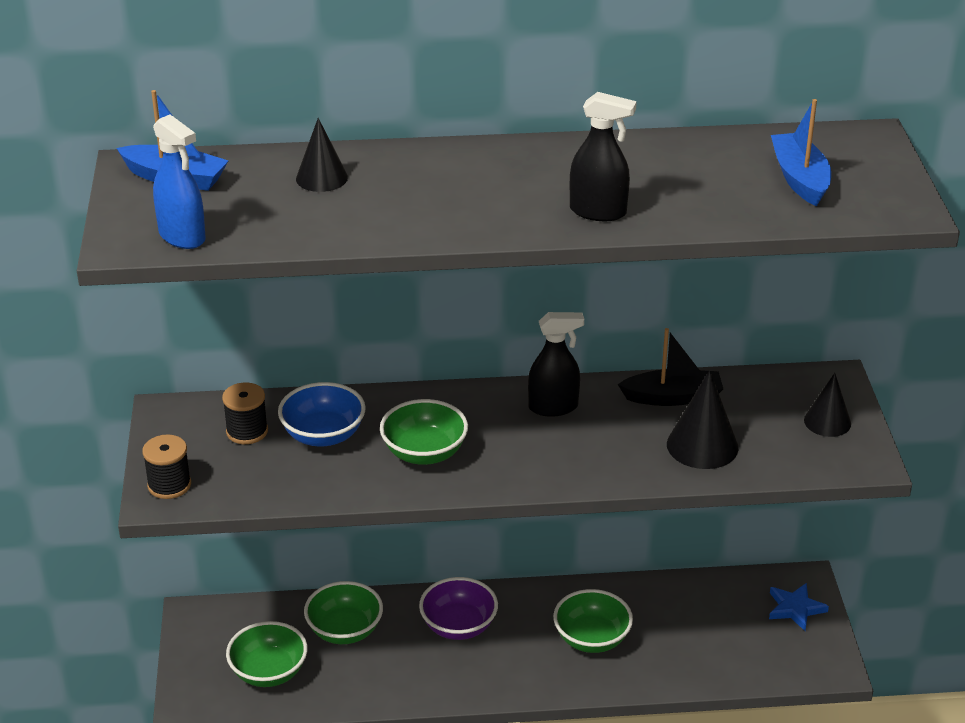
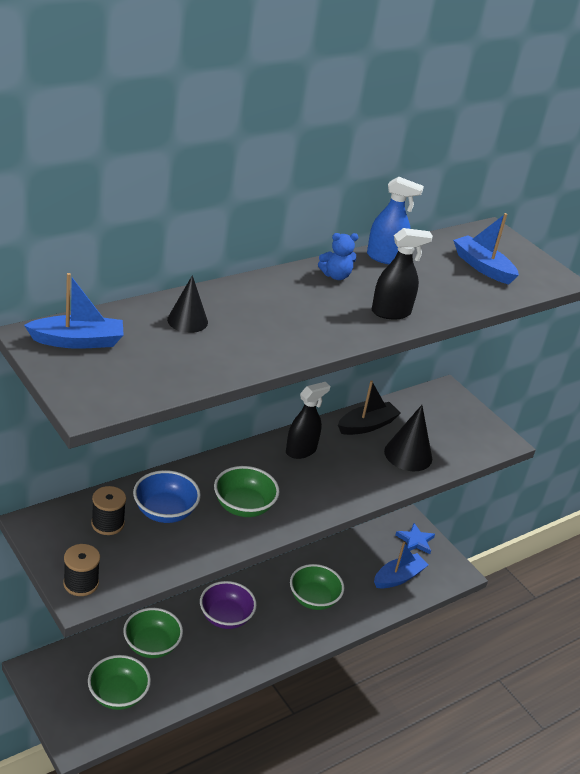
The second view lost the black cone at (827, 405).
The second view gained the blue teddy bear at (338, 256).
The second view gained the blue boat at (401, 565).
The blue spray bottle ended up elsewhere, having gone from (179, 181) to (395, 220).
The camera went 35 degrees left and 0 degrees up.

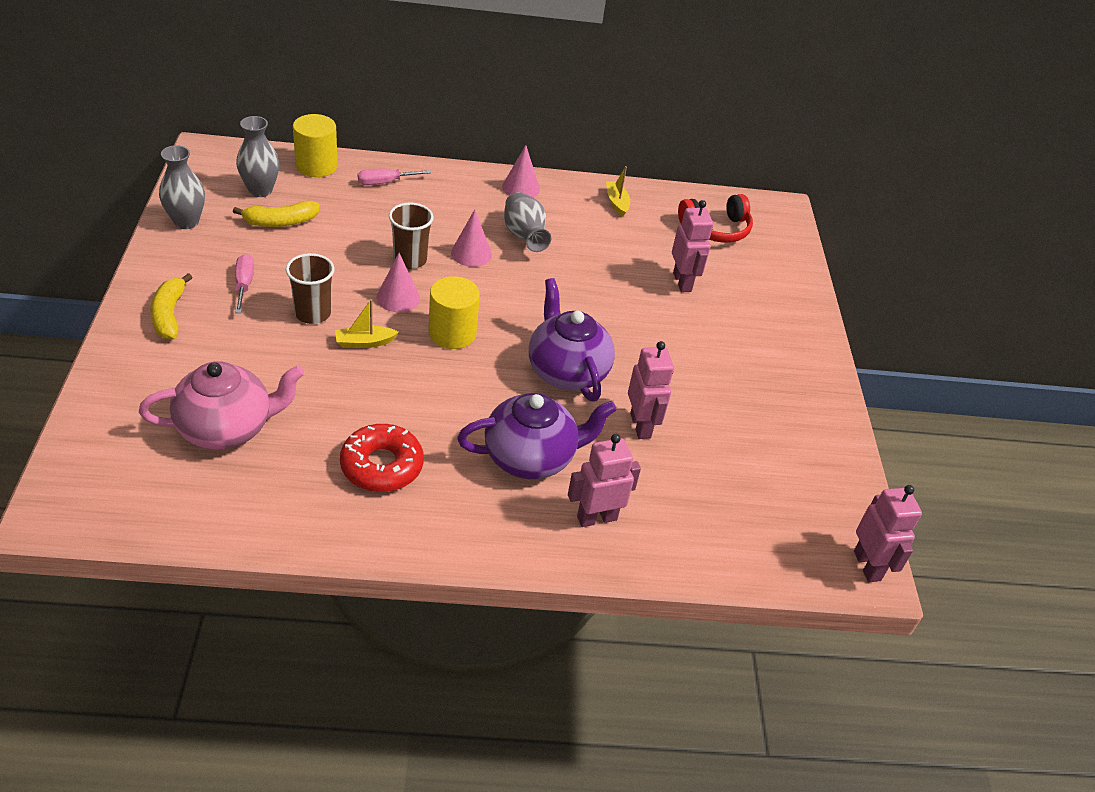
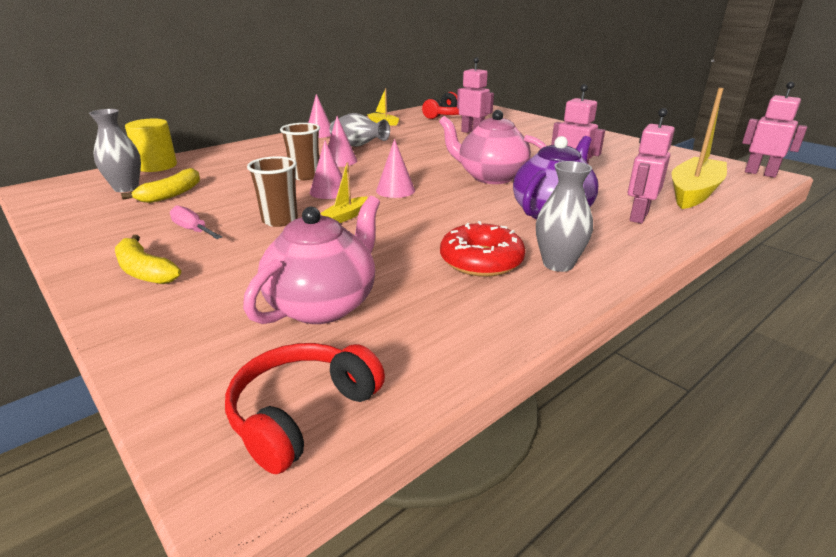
The second view lost the pink screwdriver at (394, 177).
The second view gained the red headphones at (305, 408).
The second view gained the yellow boat at (699, 148).
The grey vase ended up elsewhere, having gone from (182, 187) to (564, 216).
Where the yellow cylinder stood at (454, 312), the pink cone came to stand at (395, 168).
What was the purple teapot at (572, 339) turned into the pink teapot at (492, 147).
The camera went 35 degrees left and 15 degrees down.

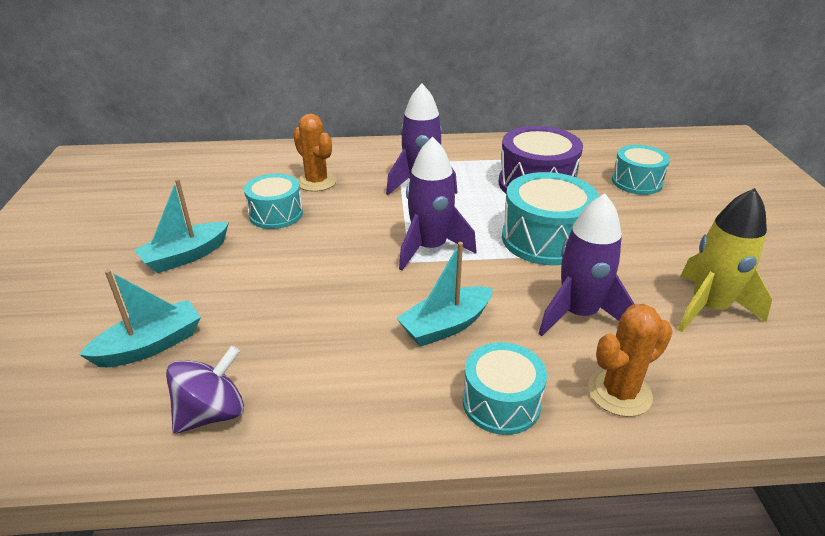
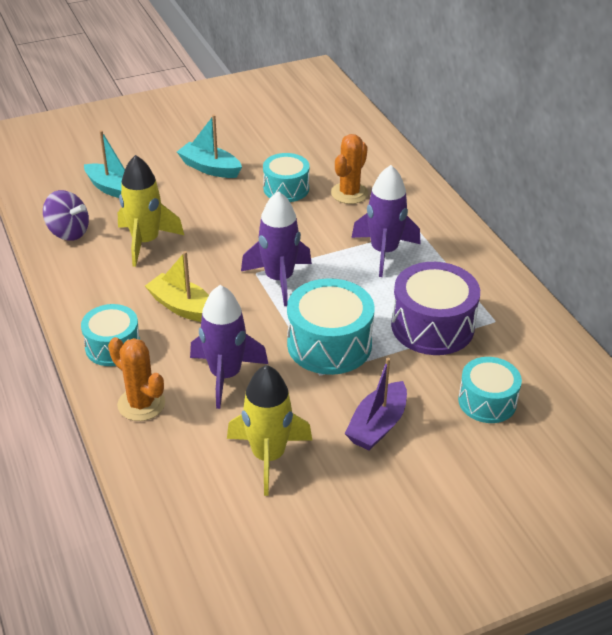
The second view gained the yellow rocket at (151, 211).
The second view gained the purple boat at (376, 404).
What was the turquoise boat at (445, 294) turned into the yellow boat at (177, 286).
The camera went 70 degrees right and 5 degrees up.

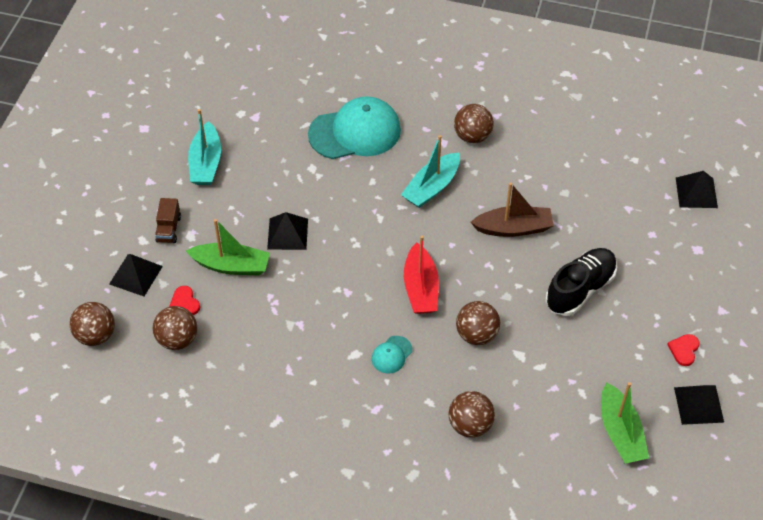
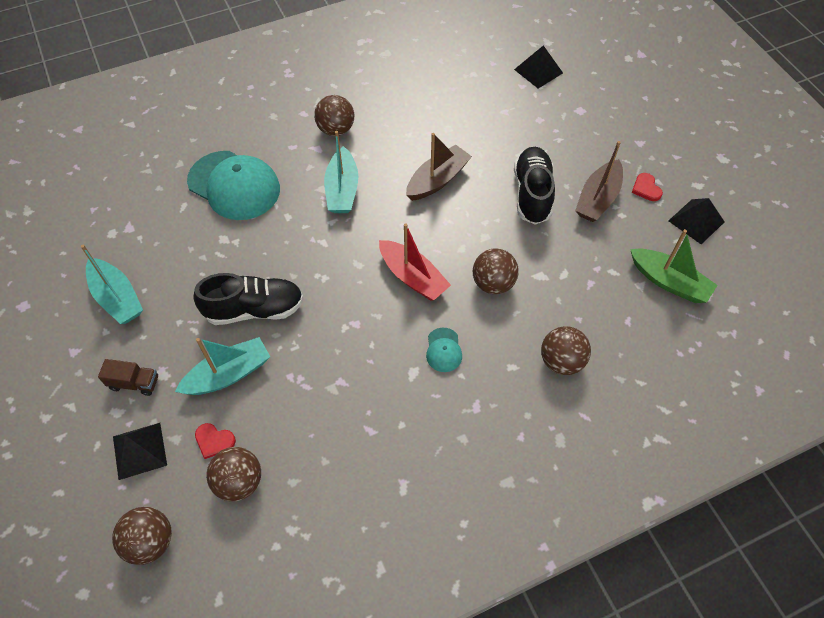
The second view gained the brown boat at (599, 181).
Where the black pyramid stood at (287, 231), the black shoe came to stand at (248, 299).
What was the green boat at (228, 247) turned into the turquoise boat at (222, 366).
The brown truck at (168, 220) ended up facing another way, 45 degrees counterclockwise from before.
The turquoise cap at (354, 127) ended up facing another way, 90 degrees clockwise from before.
The camera went 40 degrees left and 5 degrees up.

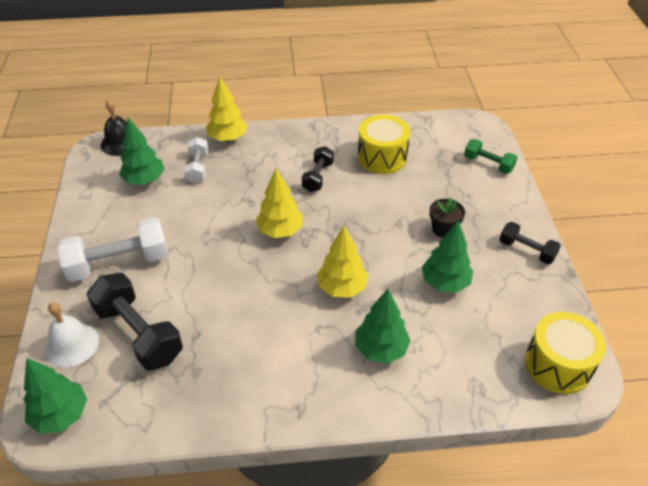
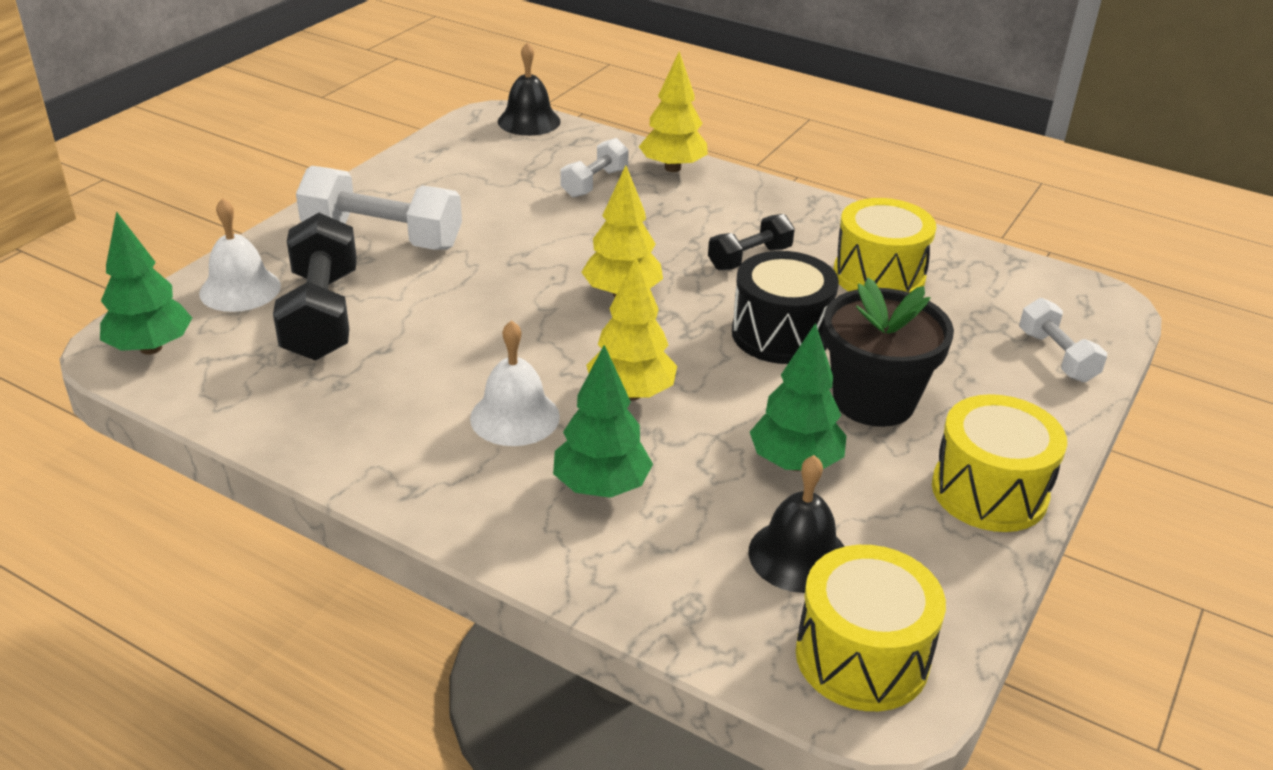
The second view lost the green tree at (142, 151).
The second view gained the white bell at (515, 383).
The second view gained the black drum at (785, 307).
The second view gained the black bell at (797, 524).
Where the black dumbbell stood at (530, 243), the yellow drum came to stand at (999, 463).
What was the green dumbbell at (491, 156) turned into the white dumbbell at (1063, 340).
The size of the black flower pot at (447, 218) changed by a factor of 1.87.
The camera went 35 degrees right and 10 degrees down.

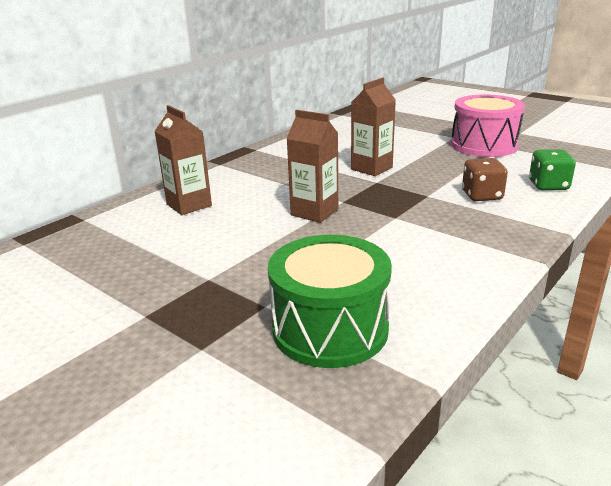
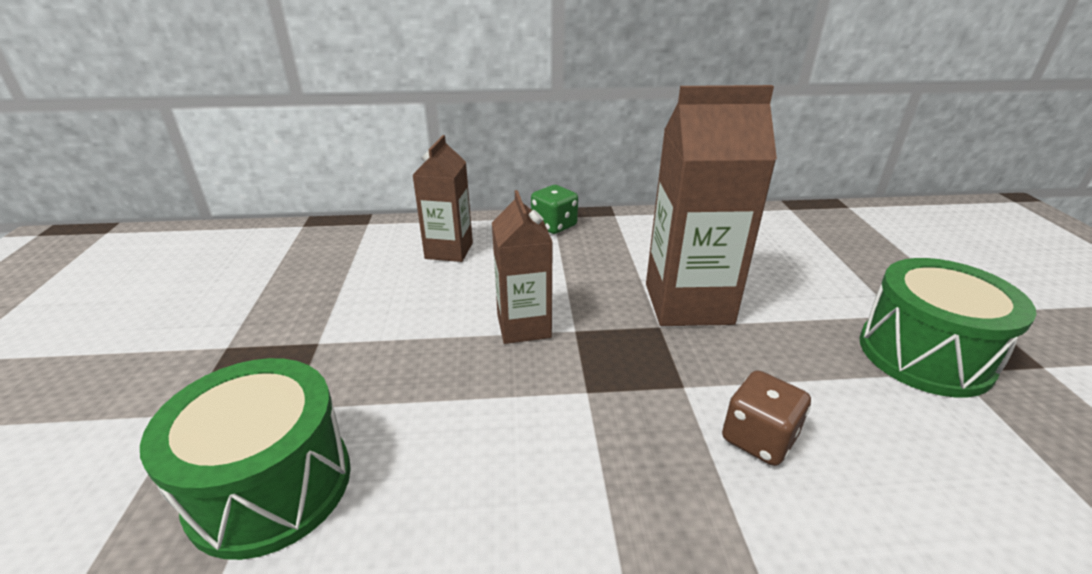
The green dice ended up elsewhere, having gone from (552, 169) to (554, 209).
What was the pink drum at (488, 125) turned into the green drum at (947, 327).
The size of the brown carton at (373, 127) changed by a factor of 1.63.
The camera went 45 degrees right and 5 degrees up.

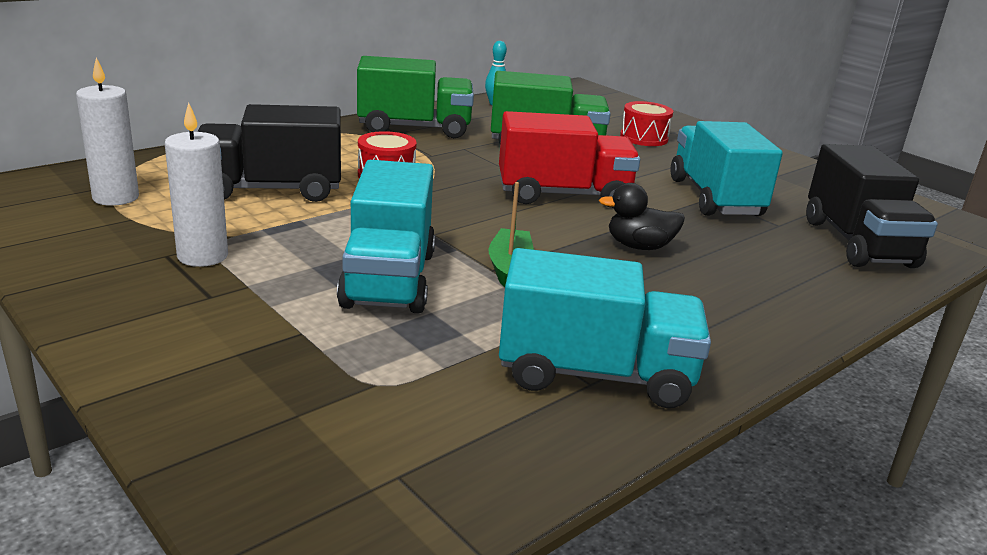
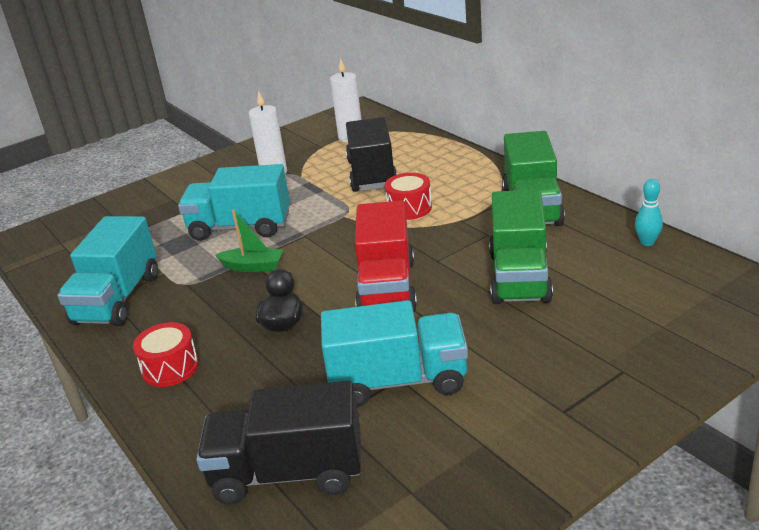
The red drum ended up elsewhere, having gone from (646, 123) to (166, 354).
The camera went 100 degrees right and 5 degrees up.

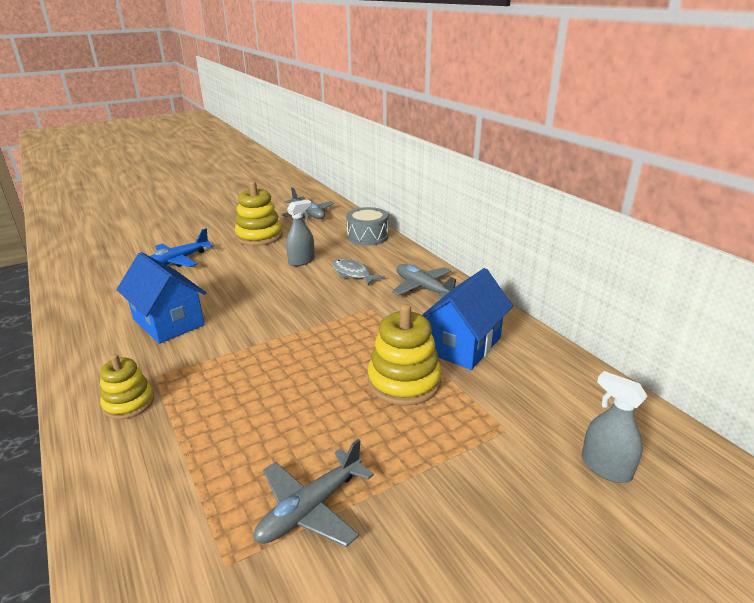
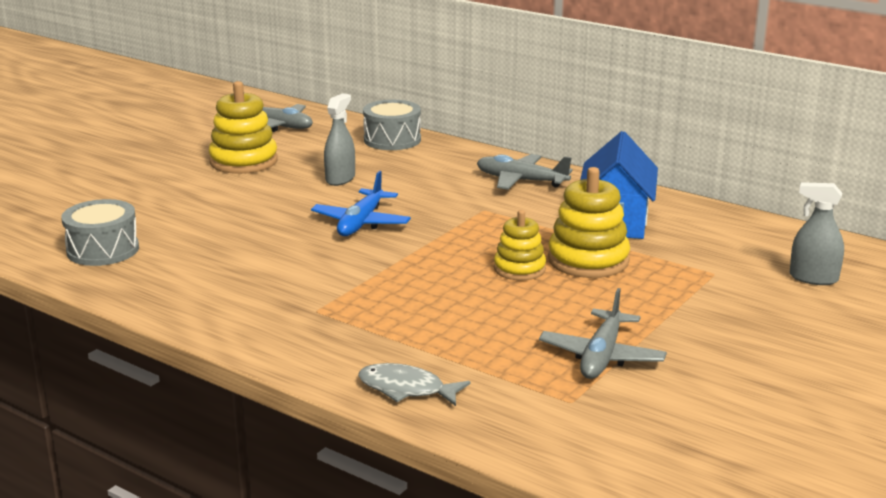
The second view lost the blue house at (161, 298).
The second view gained the grey drum at (100, 232).
The yellow stacking toy ended up elsewhere, having gone from (127, 387) to (520, 245).
The blue plane ended up elsewhere, having gone from (182, 247) to (361, 203).
The grey fish ended up elsewhere, having gone from (358, 272) to (414, 384).
The camera went 25 degrees left and 5 degrees down.

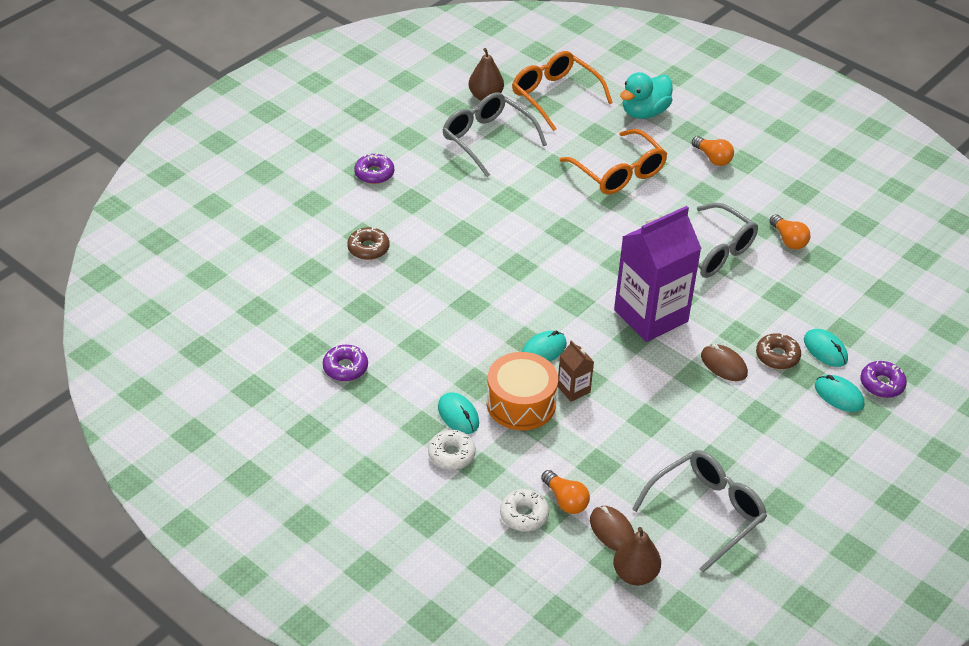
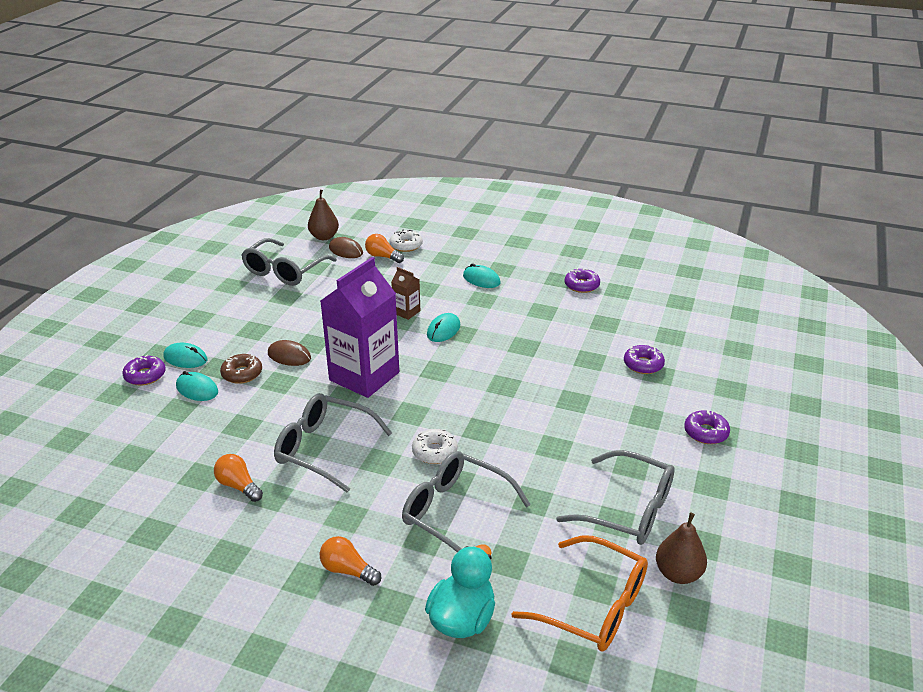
The second view lost the orange drum at (522, 391).
The white donut ended up elsewhere, having gone from (452, 450) to (435, 446).
What was the brown donut at (368, 243) turned into the purple donut at (644, 359).
What was the orange glasses at (614, 161) turned into the grey glasses at (466, 501).
The camera went 160 degrees right and 10 degrees down.

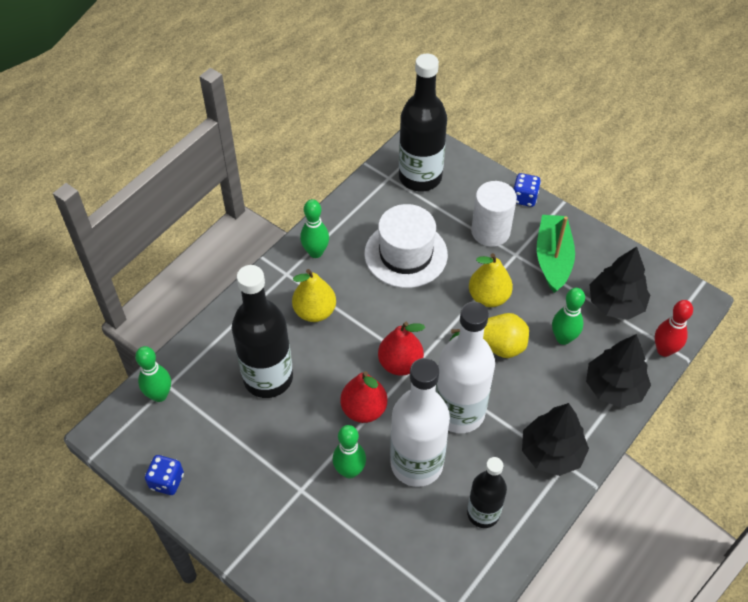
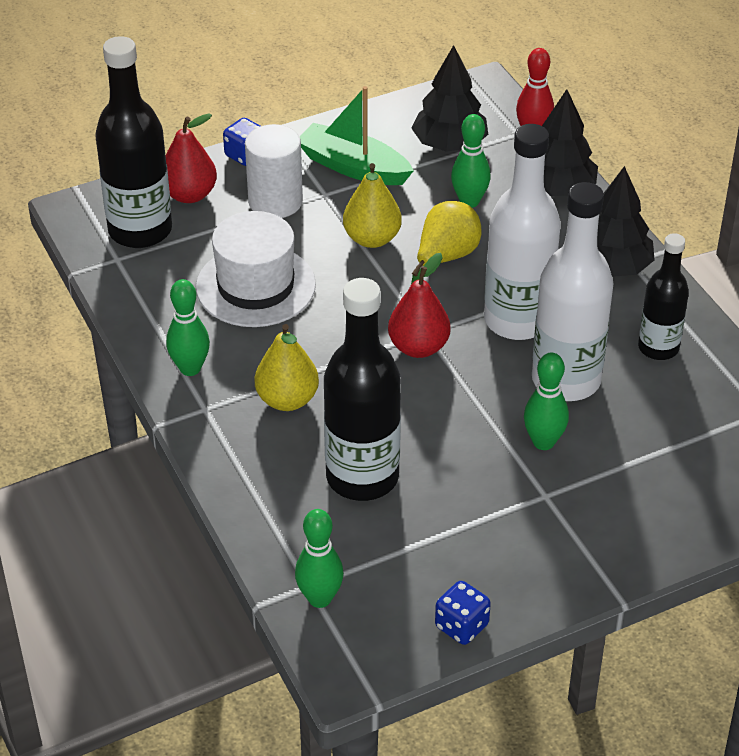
The red pear ended up elsewhere, having gone from (363, 397) to (191, 158).
The camera went 65 degrees left and 10 degrees down.

